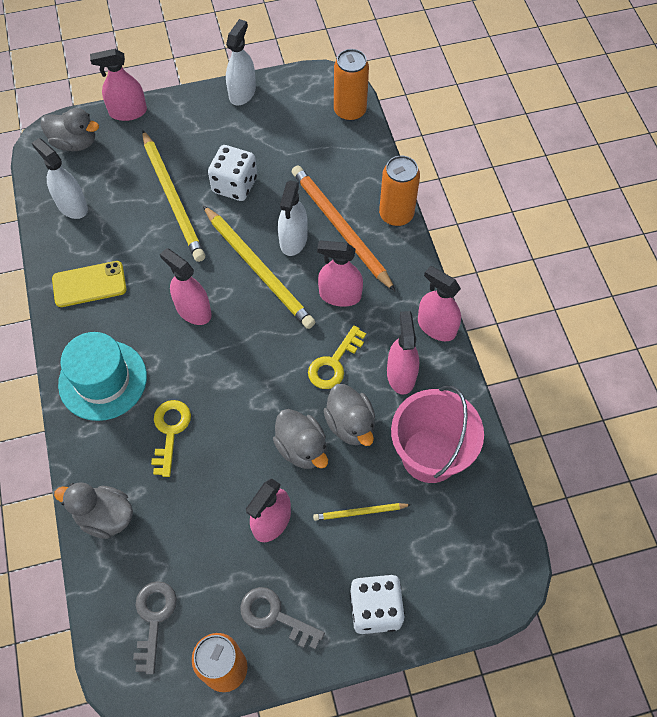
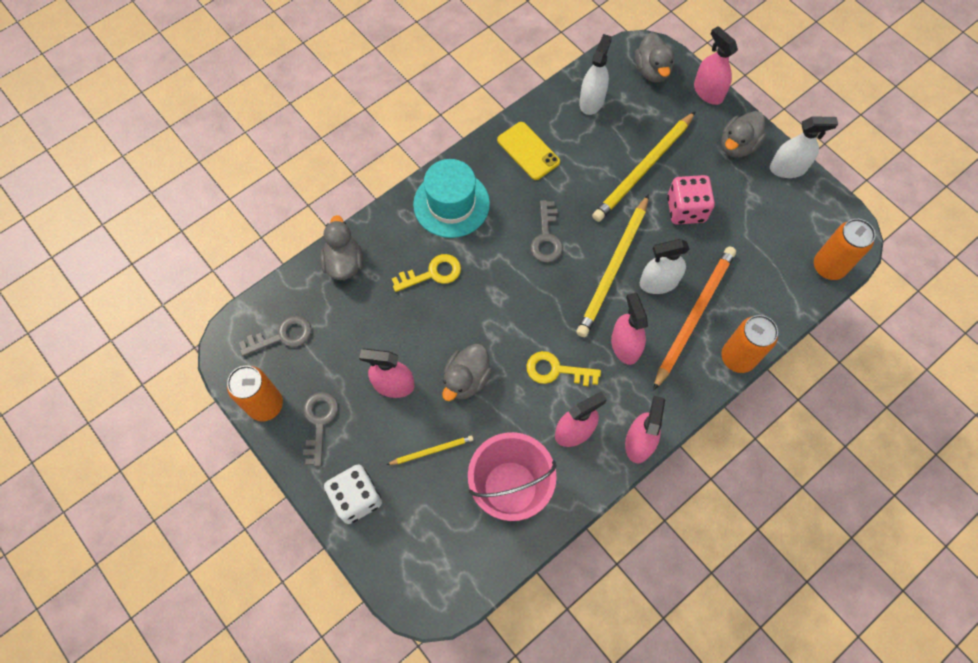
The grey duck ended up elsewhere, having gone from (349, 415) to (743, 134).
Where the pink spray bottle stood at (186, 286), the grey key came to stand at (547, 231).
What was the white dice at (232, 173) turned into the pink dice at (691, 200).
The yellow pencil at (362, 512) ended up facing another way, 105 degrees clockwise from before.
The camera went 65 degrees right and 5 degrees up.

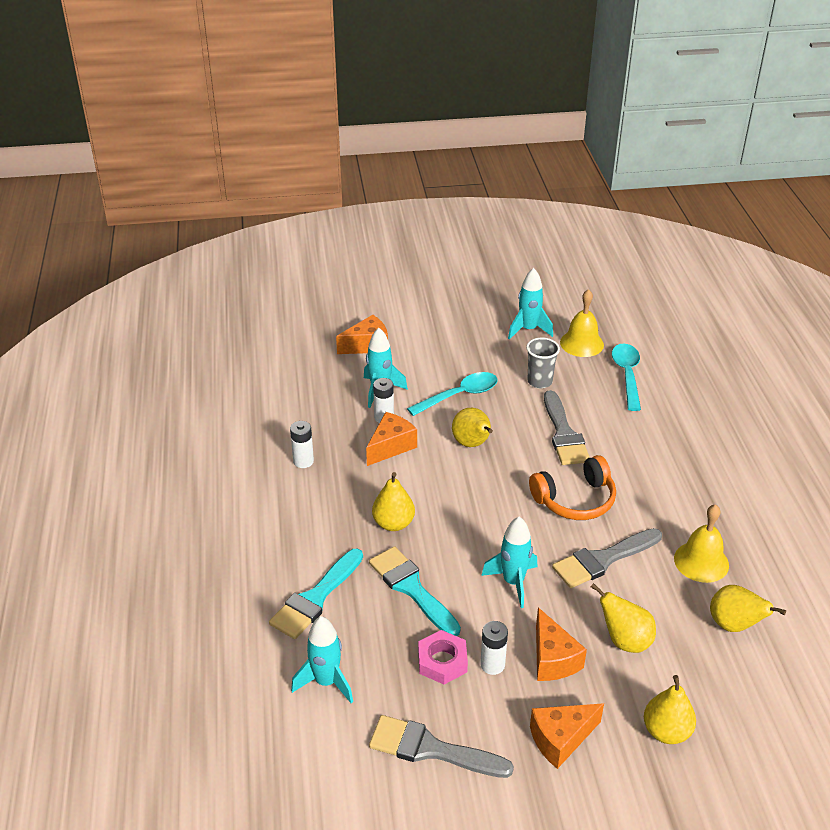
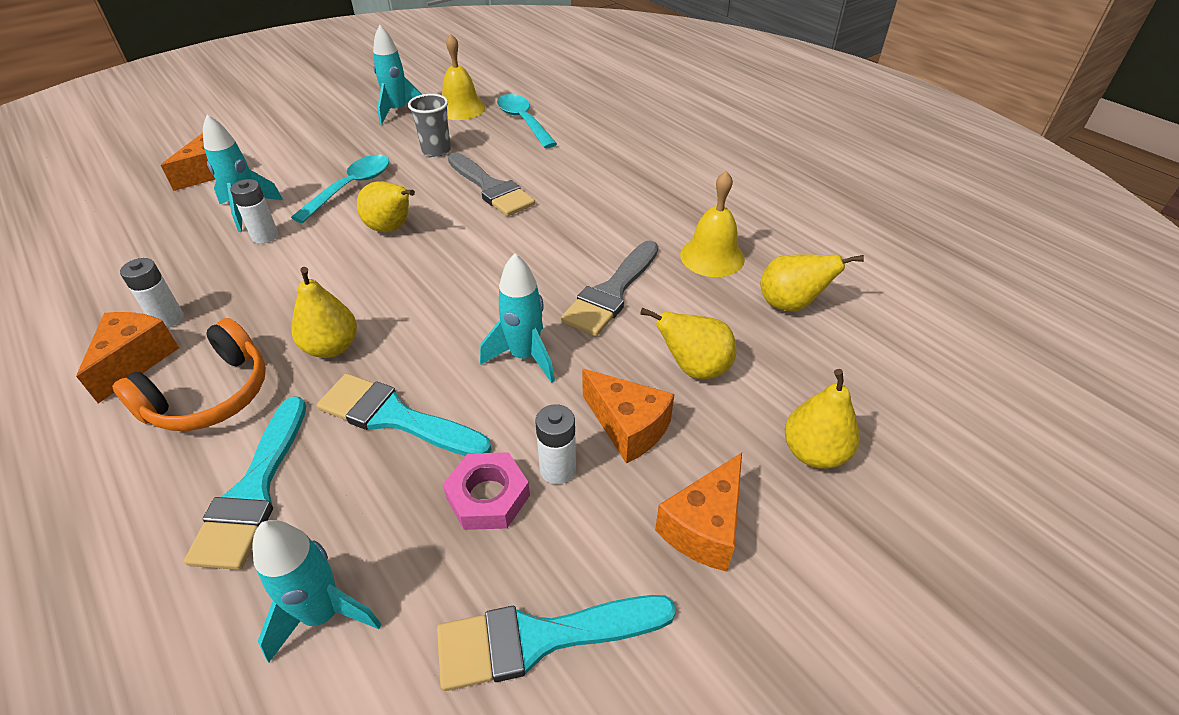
The orange cheese ended up elsewhere, having gone from (391, 439) to (127, 358).
The orange headphones ended up elsewhere, having gone from (572, 487) to (189, 374).
What was the grey brush at (441, 746) turned into the turquoise brush at (556, 643).
The camera went 30 degrees left and 5 degrees up.

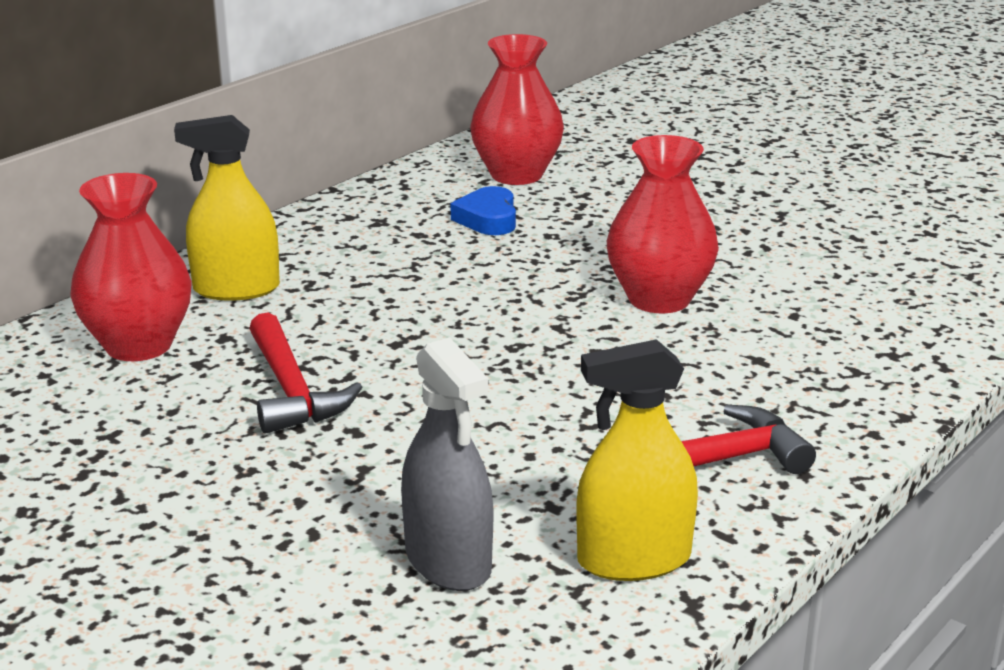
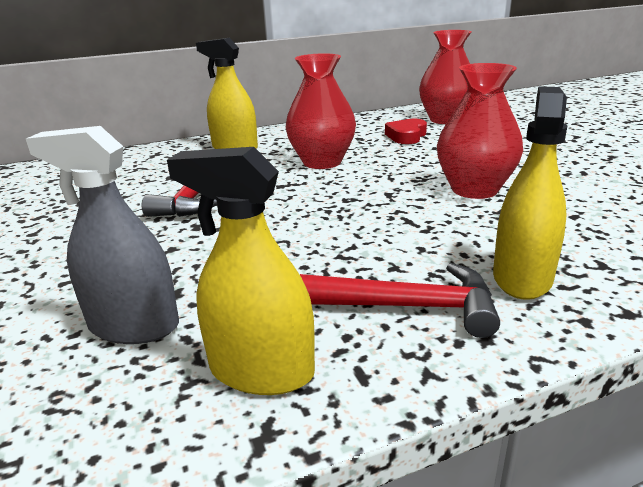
The second view gained the yellow spray bottle at (530, 193).
The red vase ended up elsewhere, having gone from (131, 267) to (321, 111).
What was the blue heart at (483, 210) turned into the red heart at (406, 131).
The grey spray bottle at (447, 464) ended up facing another way, 105 degrees clockwise from before.
The camera went 30 degrees right and 0 degrees up.

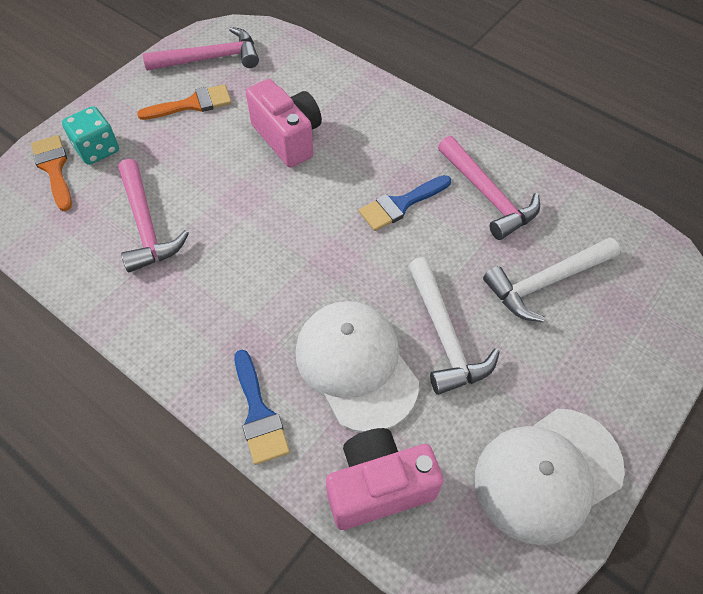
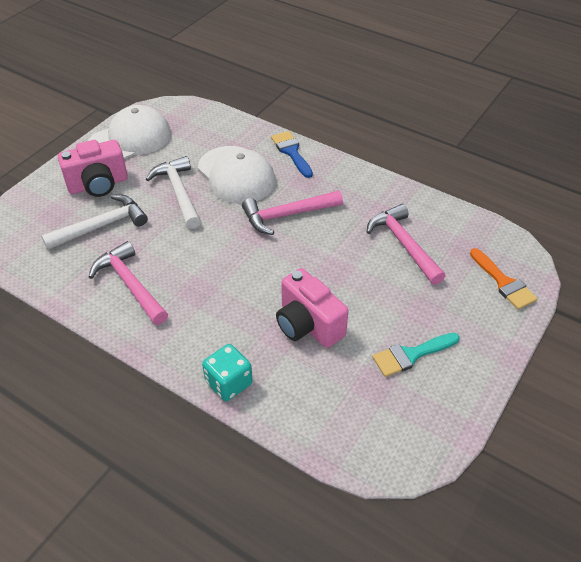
The second view lost the blue brush at (405, 203).
The turquoise dice ended up elsewhere, having gone from (90, 135) to (227, 372).
The pink hammer ended up elsewhere, having gone from (200, 49) to (292, 212).
The pink camera ended up elsewhere, having gone from (384, 479) to (93, 168).
What was the orange brush at (184, 102) turned into the turquoise brush at (416, 355).
The camera went 175 degrees right and 10 degrees down.

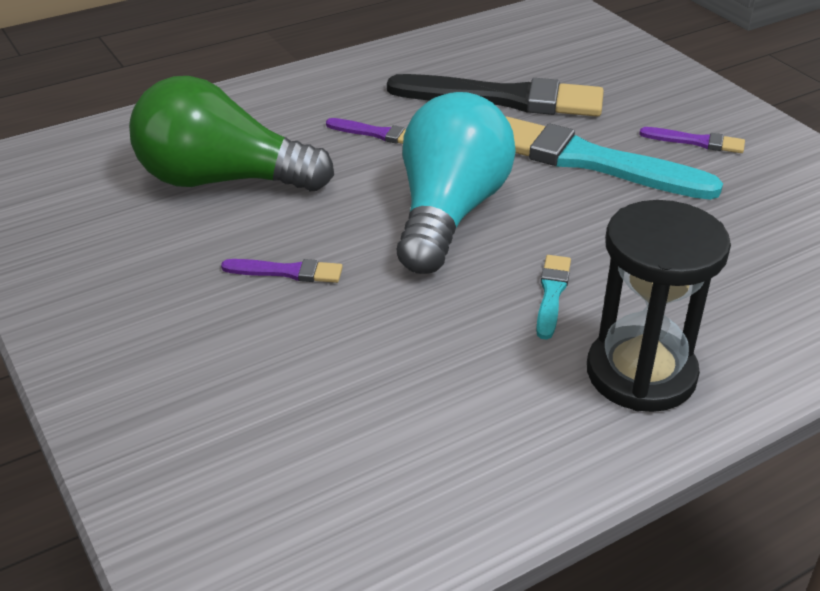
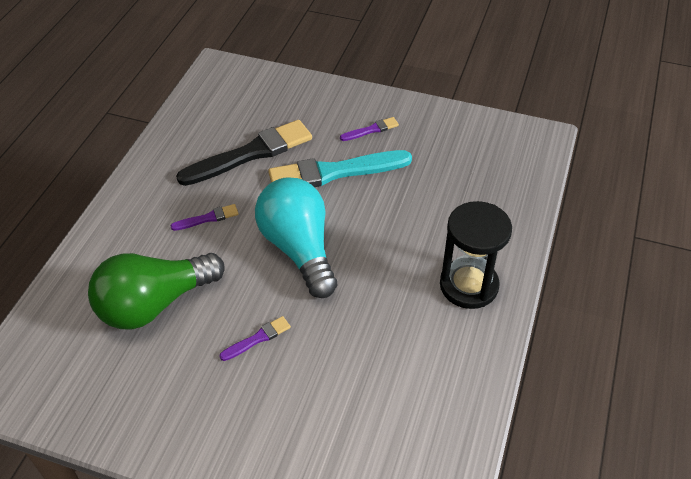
The second view lost the turquoise brush at (553, 297).
The camera went 40 degrees left and 10 degrees up.

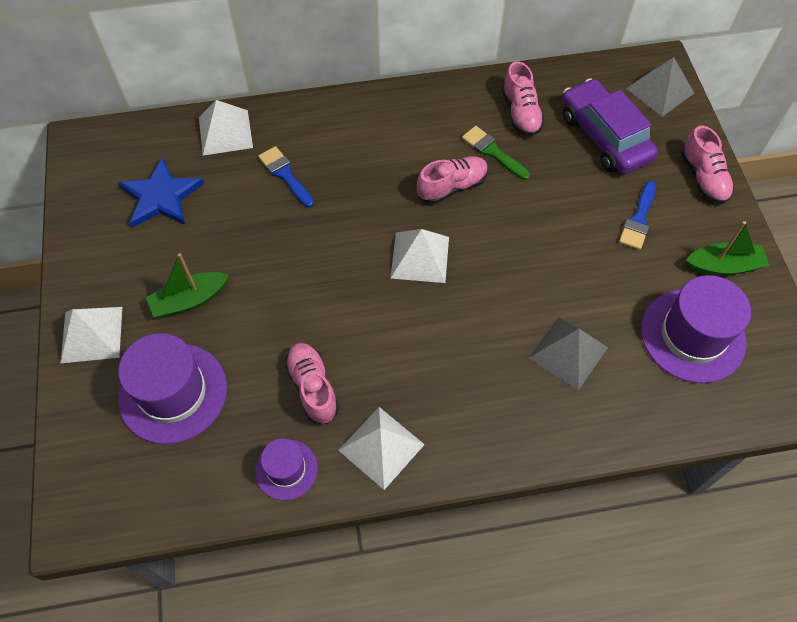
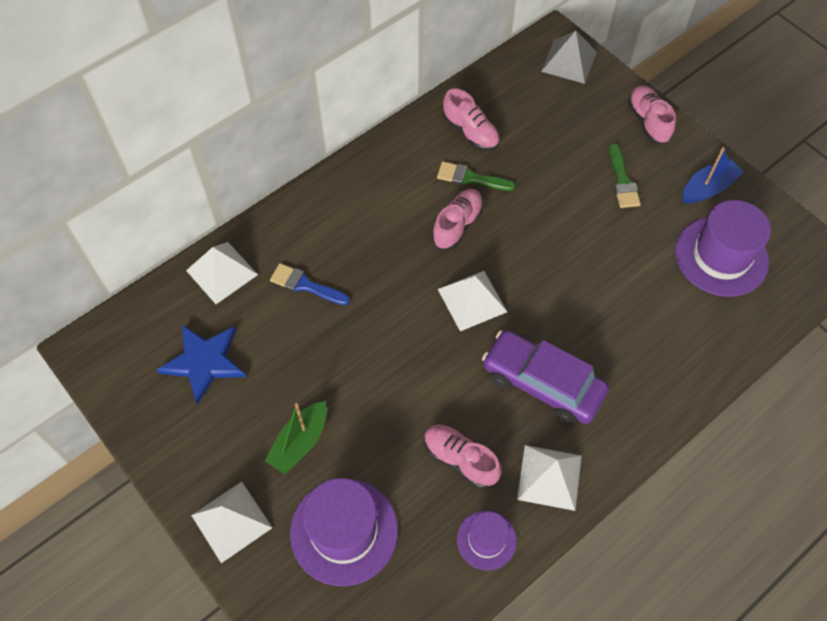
The second view lost the grey pyramid at (568, 353).
The purple car ended up elsewhere, having gone from (610, 126) to (545, 377).
What was the blue brush at (637, 215) turned into the green brush at (625, 175).
What was the green boat at (727, 248) turned into the blue boat at (713, 175).
The pink shoe at (707, 165) ended up facing another way, 150 degrees counterclockwise from before.
The camera went 30 degrees left and 0 degrees up.

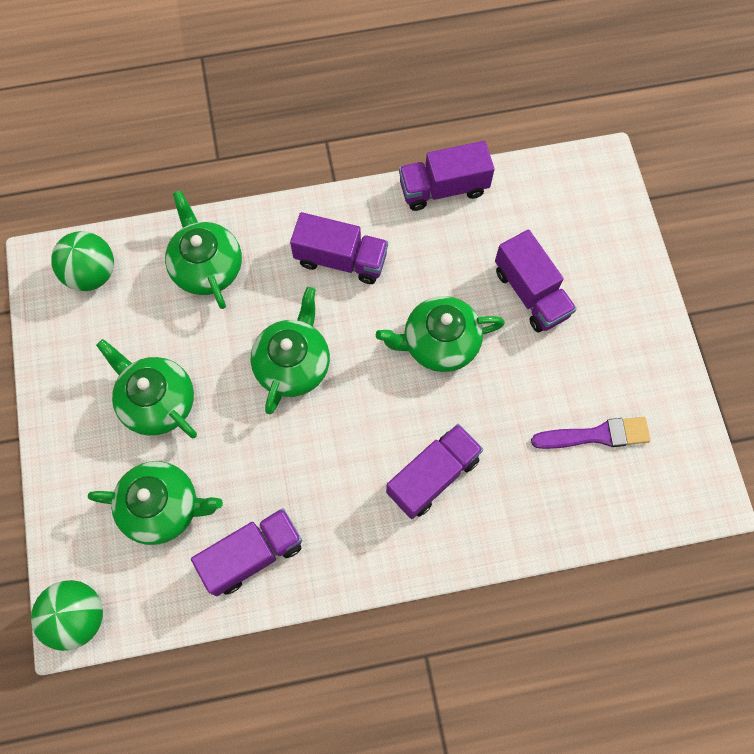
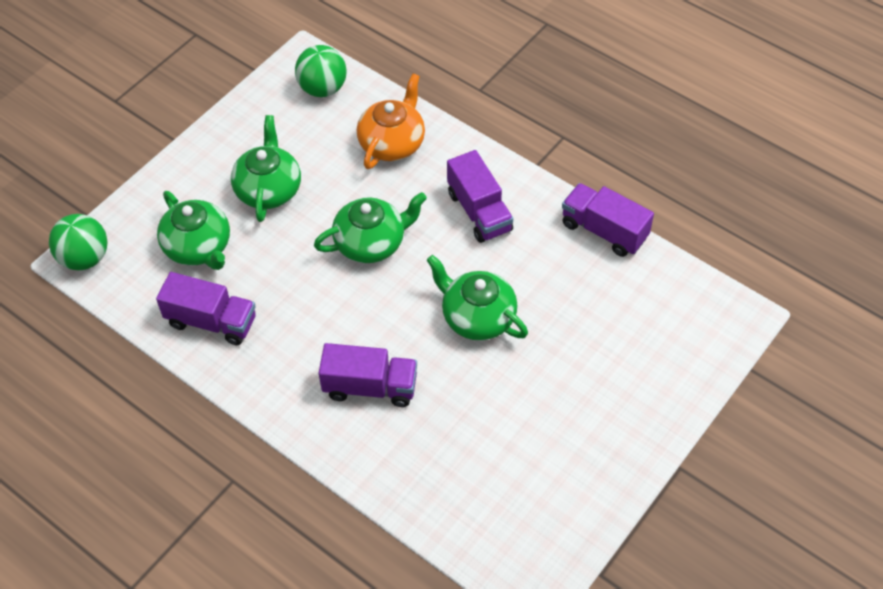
The second view lost the purple truck at (536, 281).
The second view lost the purple brush at (590, 433).
What was the green teapot at (203, 249) turned into the orange teapot at (391, 121).
The camera went 50 degrees right and 15 degrees down.

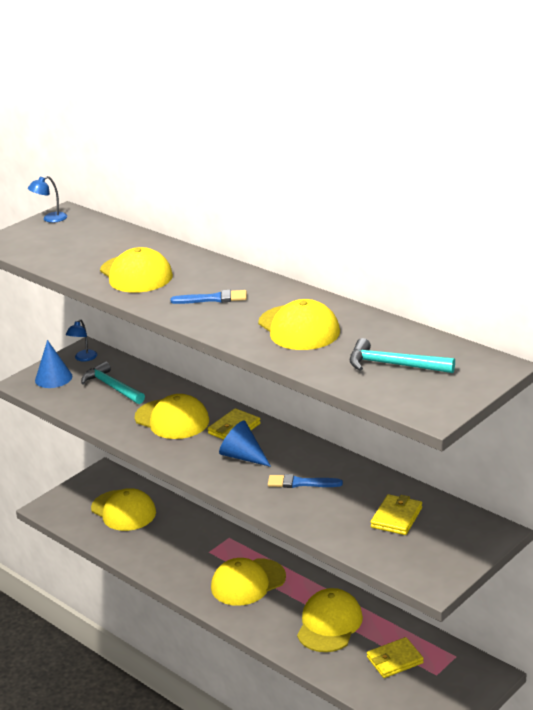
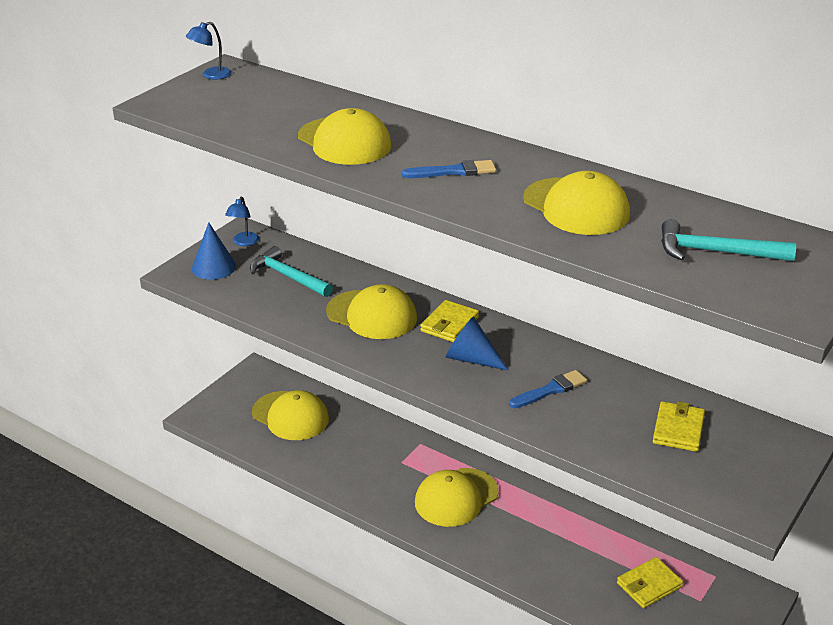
The second view lost the yellow cap at (330, 620).
The blue brush at (305, 481) ended up facing another way, 150 degrees clockwise from before.
The camera went 10 degrees left and 5 degrees up.

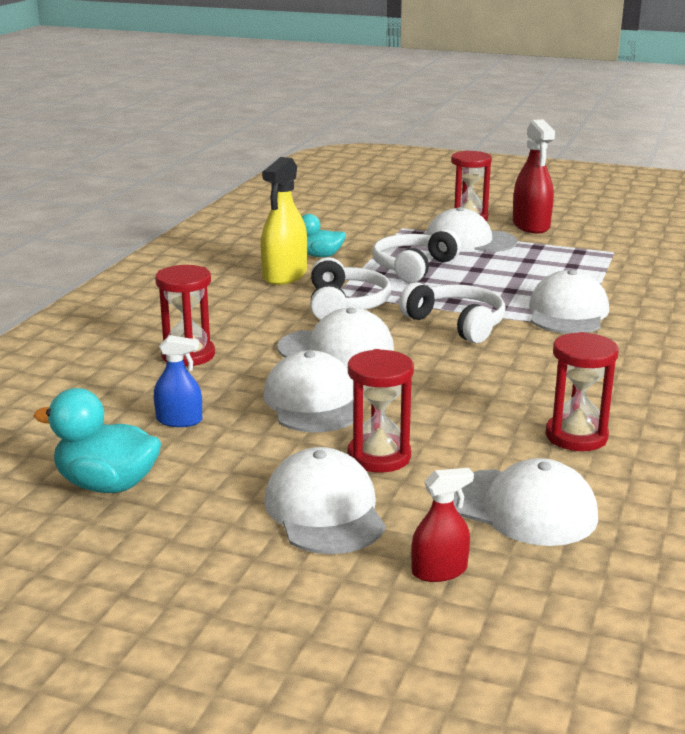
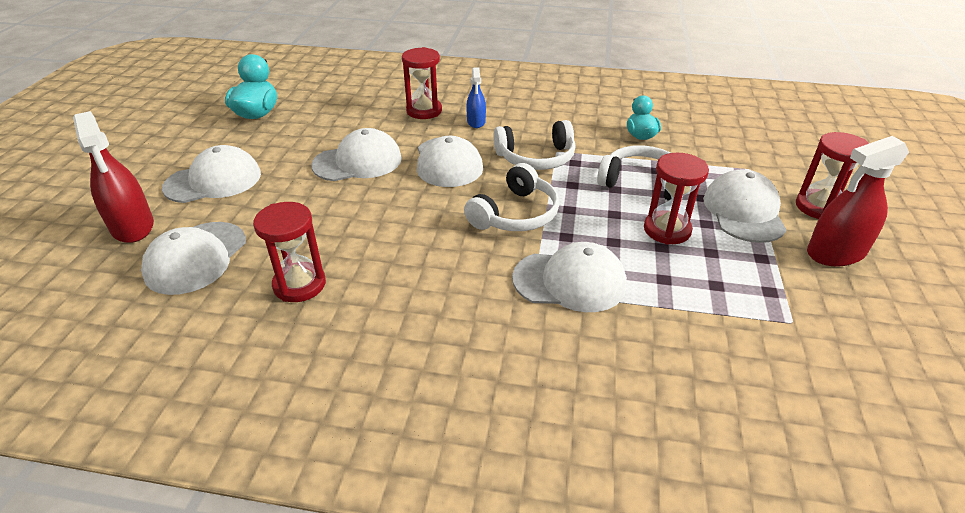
The second view lost the yellow spray bottle at (284, 221).
The blue spray bottle ended up elsewhere, having gone from (178, 381) to (476, 97).
The red hourglass ended up elsewhere, having gone from (380, 411) to (676, 199).
The size of the red spray bottle at (442, 525) changed by a factor of 1.74.
The camera went 80 degrees right and 15 degrees up.

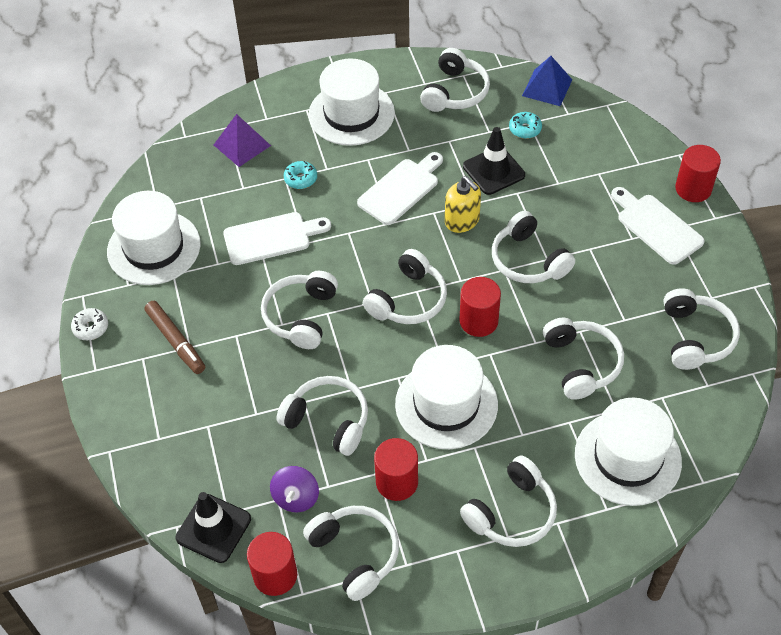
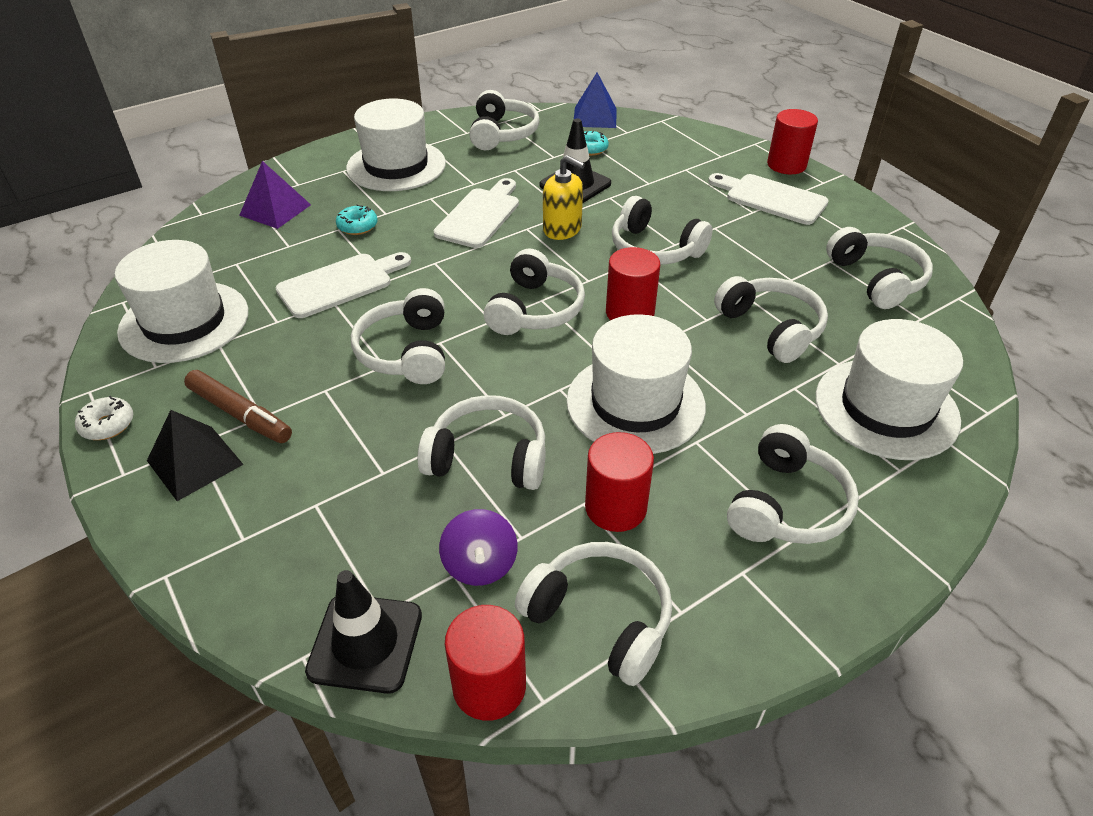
The second view gained the black pyramid at (195, 455).
The camera went 20 degrees left and 10 degrees down.

